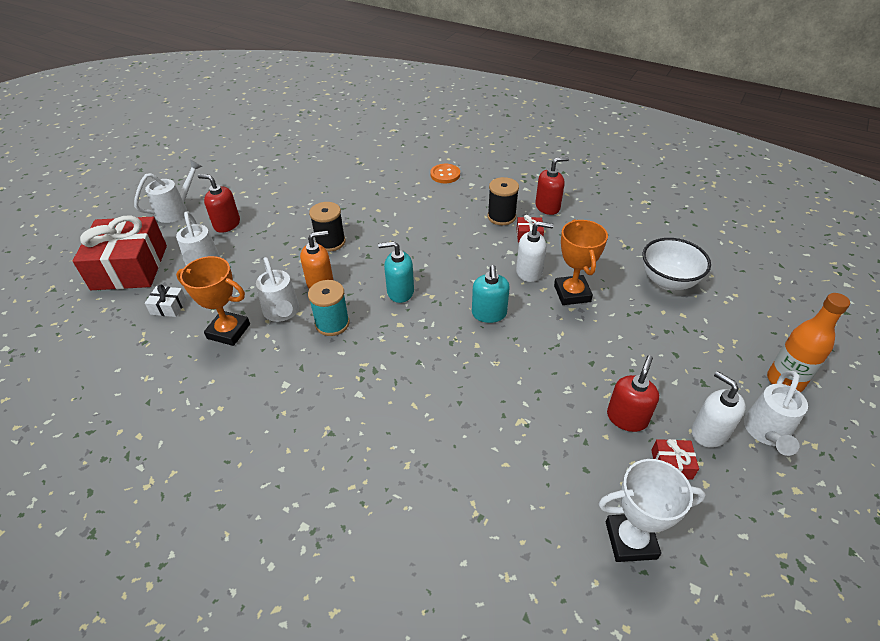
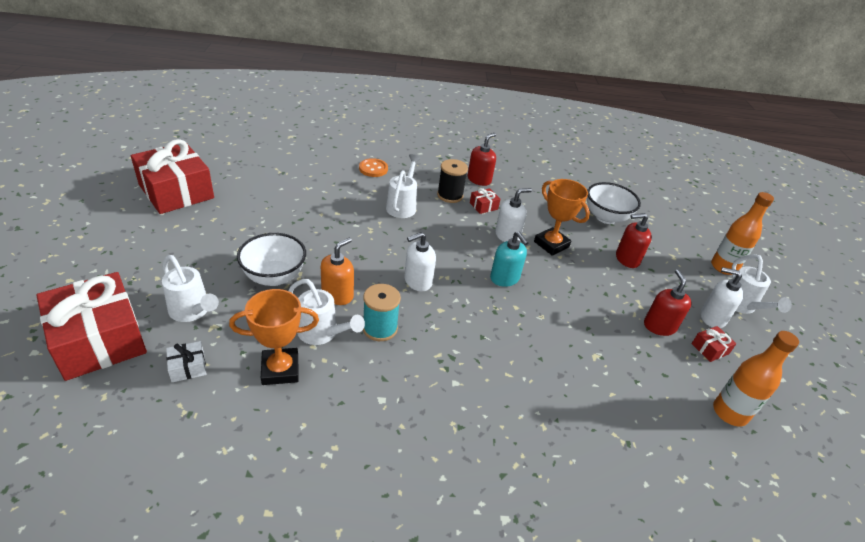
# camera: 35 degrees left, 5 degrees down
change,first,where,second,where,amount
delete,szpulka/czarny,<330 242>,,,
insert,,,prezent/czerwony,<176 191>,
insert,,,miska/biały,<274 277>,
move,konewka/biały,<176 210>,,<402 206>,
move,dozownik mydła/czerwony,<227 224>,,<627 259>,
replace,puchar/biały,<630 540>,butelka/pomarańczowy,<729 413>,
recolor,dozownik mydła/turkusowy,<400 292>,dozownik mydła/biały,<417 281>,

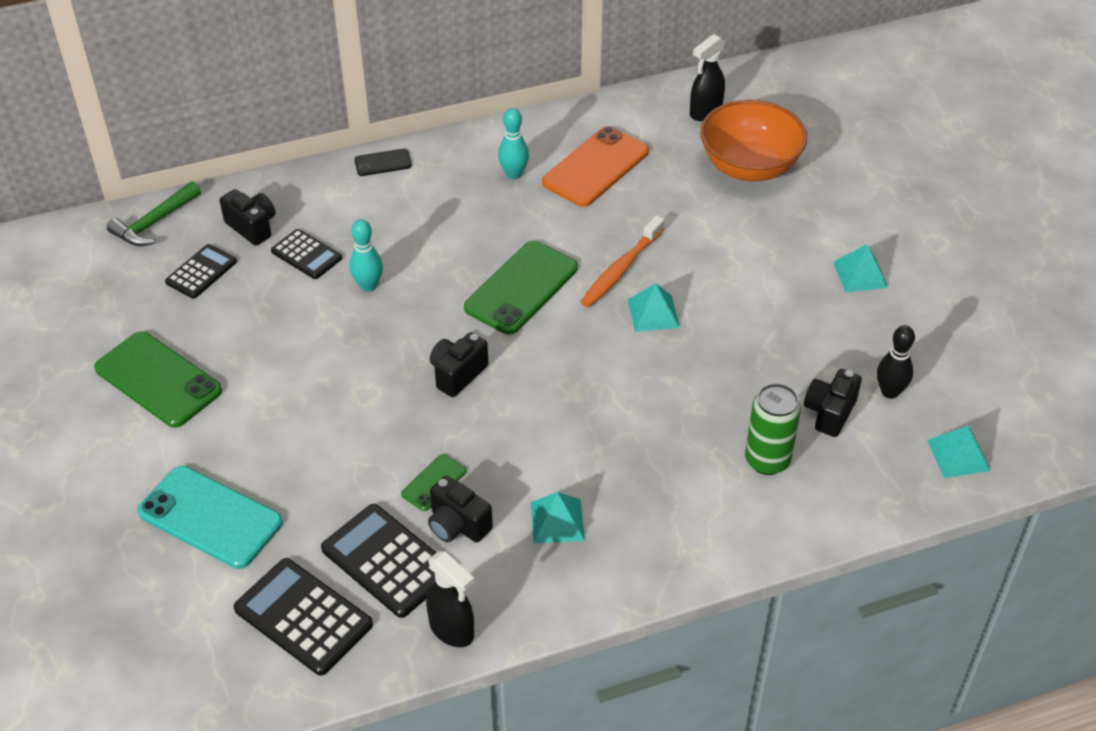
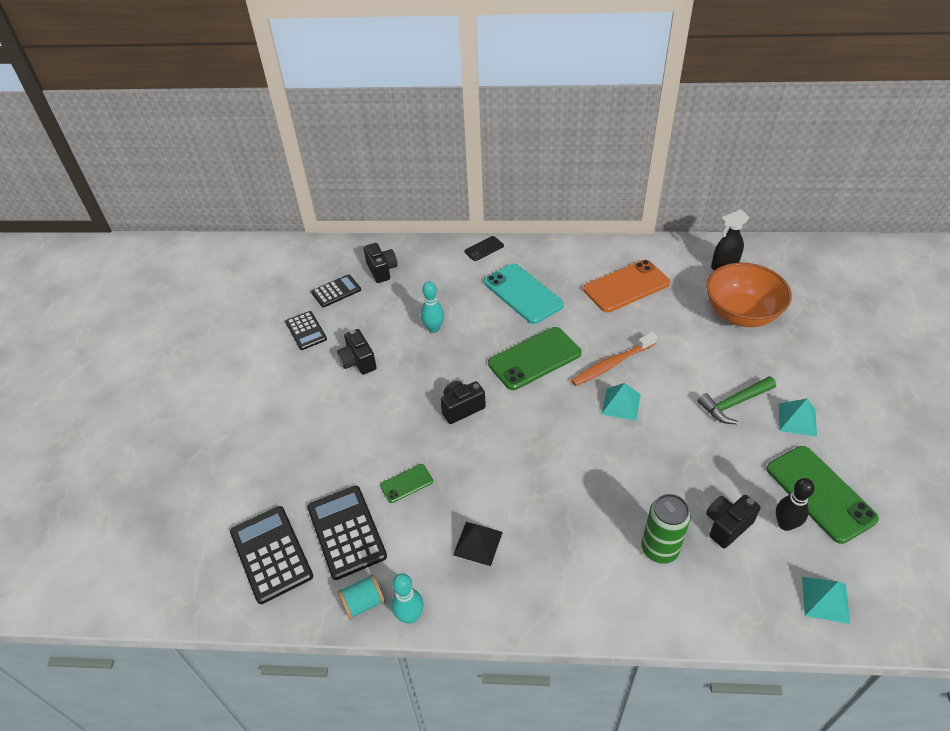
# camera: 25 degrees right, 0 degrees up
change,first,where,second,where,amount
move,telefon/zielony,<158 380>,,<820 493>,
move,młotek/zielony,<154 222>,,<734 403>,
move,telefon/turkusowy,<210 517>,,<523 294>,
move,kalkulator/czarny,<306 255>,,<306 331>,
move,aparat fotograficzny/czarny,<457 525>,,<358 362>,
move,kręgiel/turkusowy,<514 174>,,<410 616>,
replace,spryskiwacz/czarny,<452 630>,szpulka/turkusowy,<363 603>,
recolor,piramida/turkusowy,<557 521>,piramida/czarny,<478 543>,
rotate,telefon/czarny,<383 163>,,<484 249>,45 degrees counterclockwise

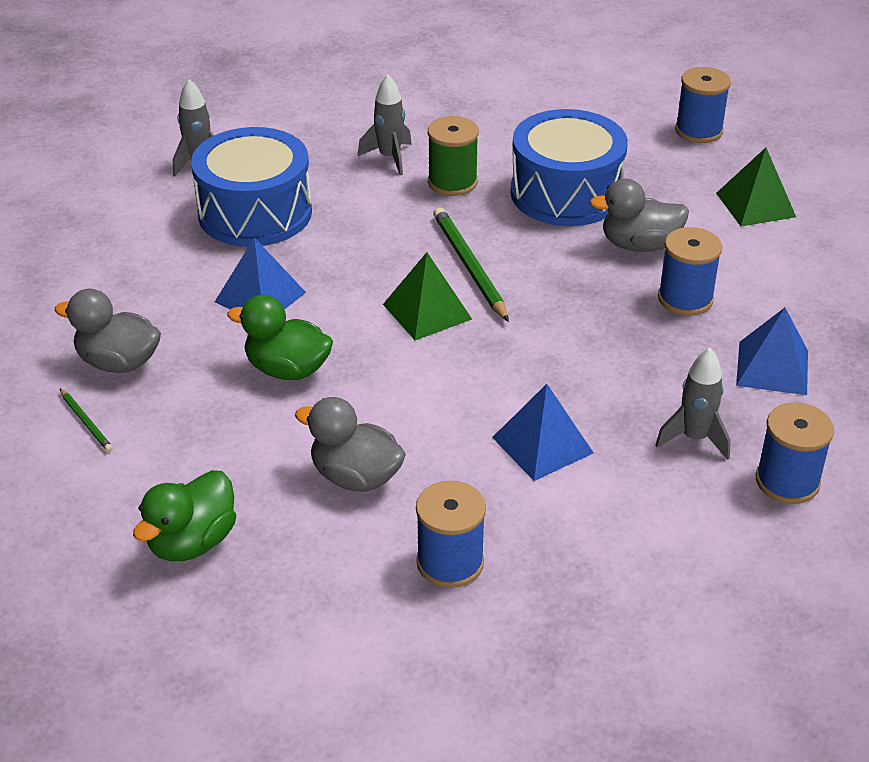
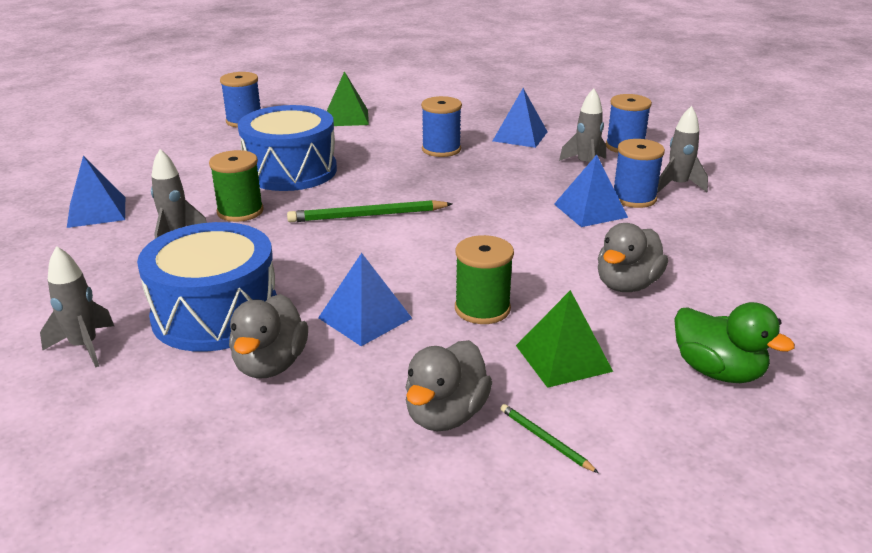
# camera: 80 degrees left, 10 degrees down
change,first,where,second,where,amount
insert,,,piramida/niebieski,<96 212>,
insert,,,rakieta/szary,<677 185>,
move,piramida/zielony,<427 311>,,<563 358>,
move,szpulka/niebieski,<450 562>,,<634 198>,
move,kaczka/szary,<639 245>,,<270 364>,
replace,kaczka/zielony,<287 369>,szpulka/zielony,<482 309>,
rotate,ołówek/zielony,<86 422>,,<545 440>,105 degrees counterclockwise

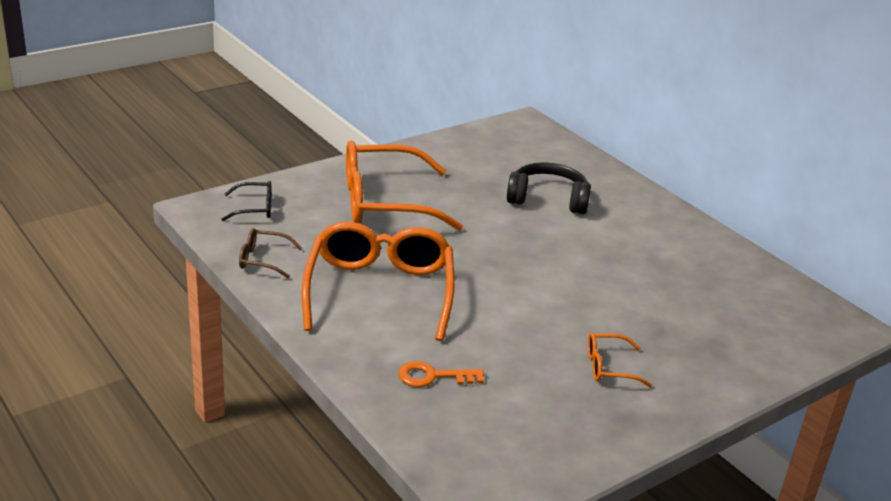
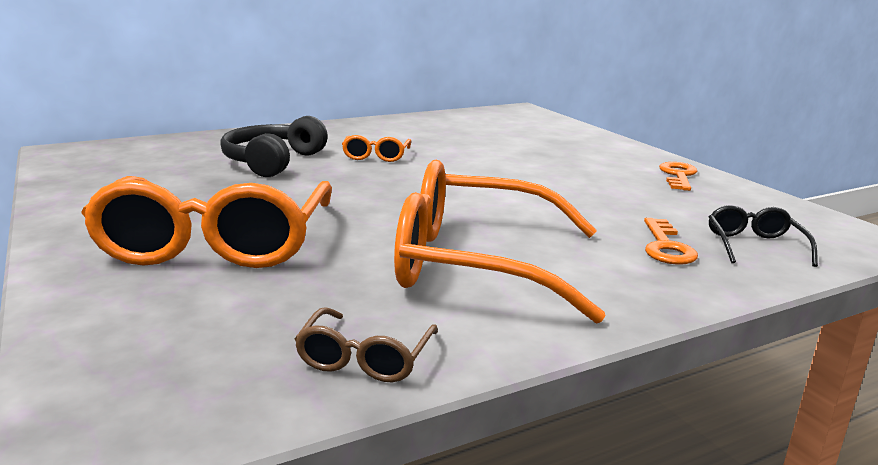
# camera: 80 degrees left, 10 degrees down
change,first,where,second,where,amount
insert,,,klucz/pomarańczowy,<678 176>,
move,okulary/czarny,<254 208>,,<754 245>,
move,okulary/pomarańczowy,<609 367>,,<376 156>,

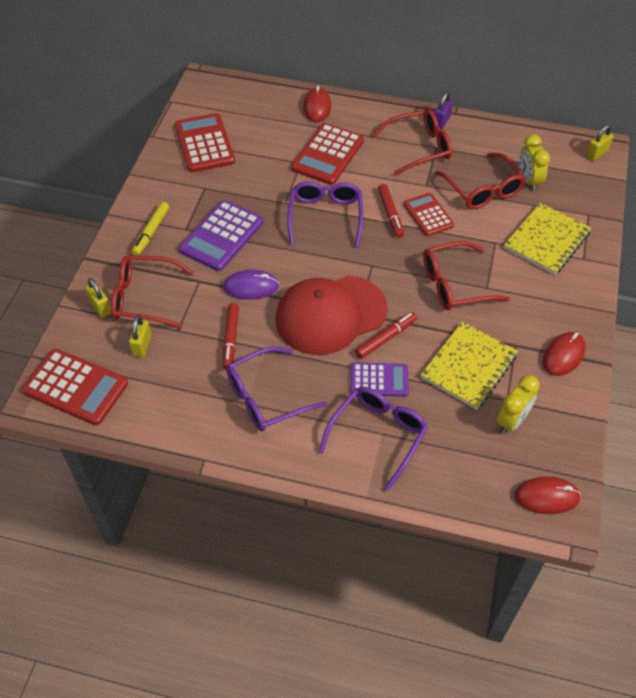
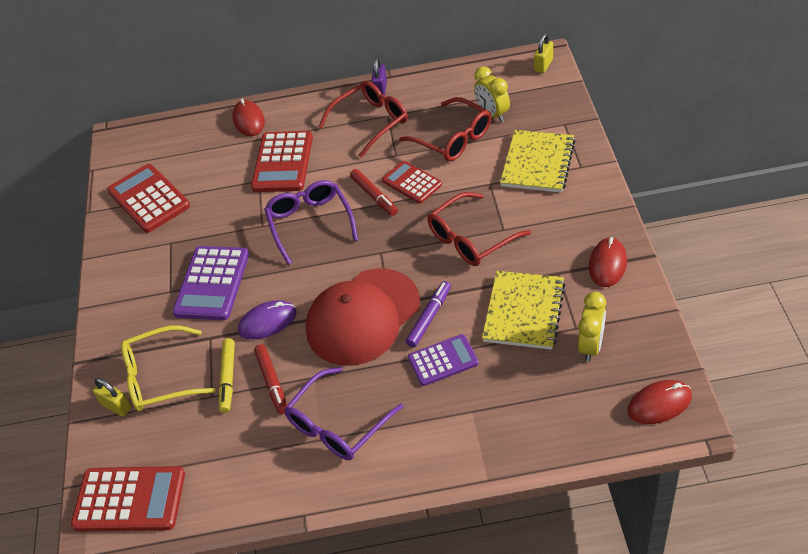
# camera: 15 degrees left, 5 degrees down
change,first,where,second,where,amount
delete,kłódka/żółty,<142 345>,,,
delete,okulary/fioletowy,<378 435>,,,
move,flamaster/żółty,<151 232>,,<228 378>,
recolor,okulary/czerwony,<144 298>,okulary/żółty,<160 377>,
recolor,flamaster/czerwony,<386 338>,flamaster/fioletowy,<429 317>,

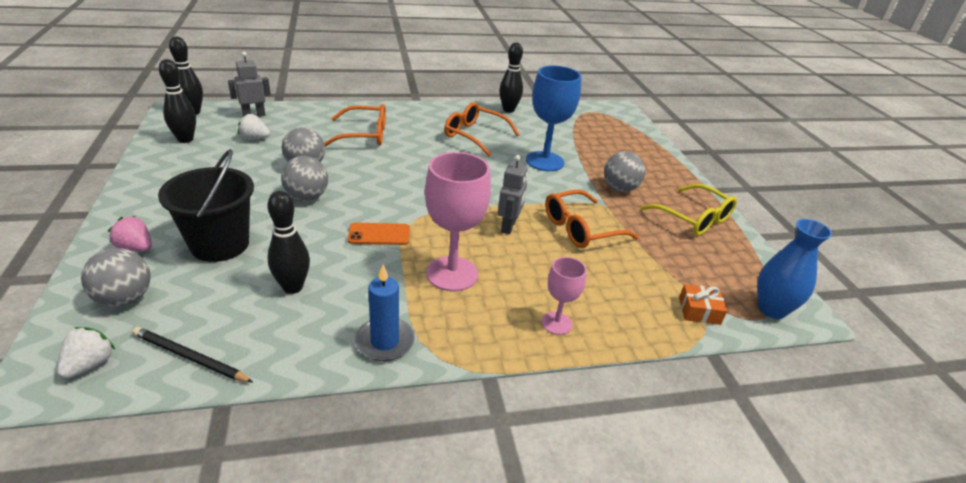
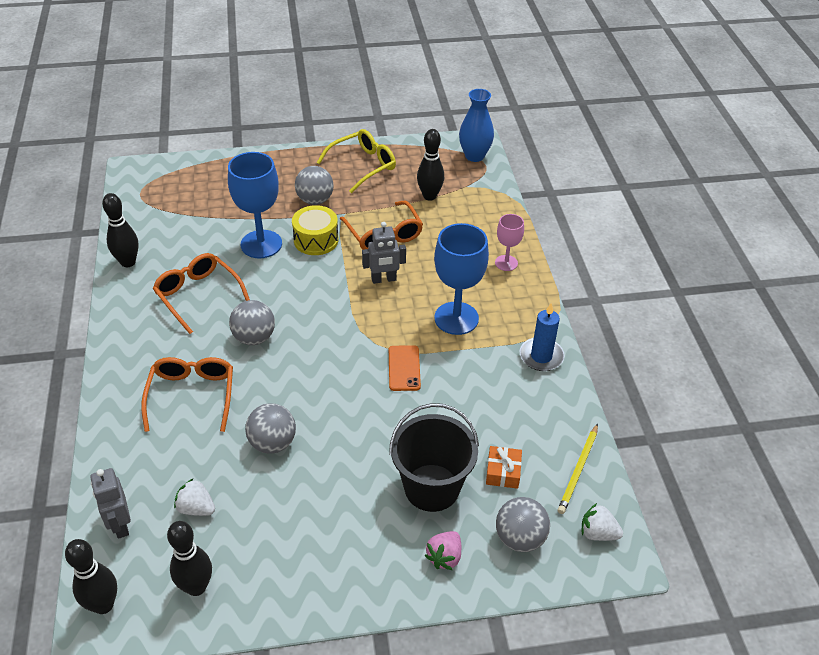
# camera: 85 degrees left, 10 degrees up
change,first,where,second,where,amount
insert,,,bęben/żółty,<316 240>,
move,kręgiel/czarny,<293 287>,,<429 196>,
move,piłka/szary,<307 197>,,<254 338>,
move,prezent/pomarańczowy,<699 311>,,<503 472>,
recolor,ołówek/czarny,<190 357>,ołówek/żółty,<578 470>,
recolor,kielich/różowy,<452 274>,kielich/niebieski,<456 318>,
rotate,truskawka/biały,<254 138>,,<196 508>,105 degrees clockwise
rotate,okulary/pomarańczowy,<474 135>,,<198 295>,105 degrees clockwise
rotate,robot/szary,<508 226>,,<384 279>,150 degrees clockwise

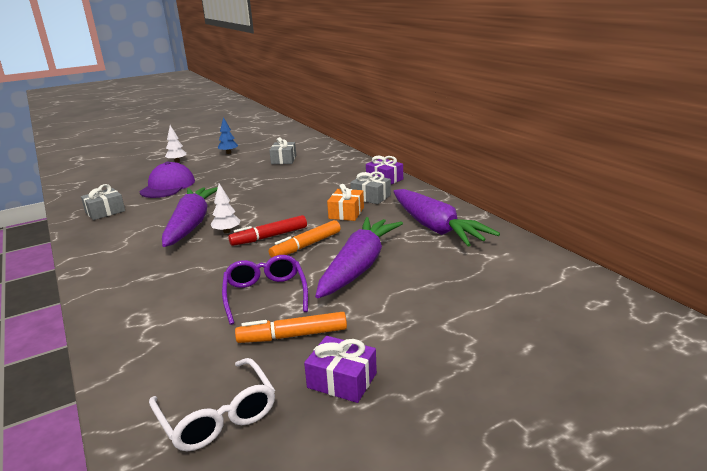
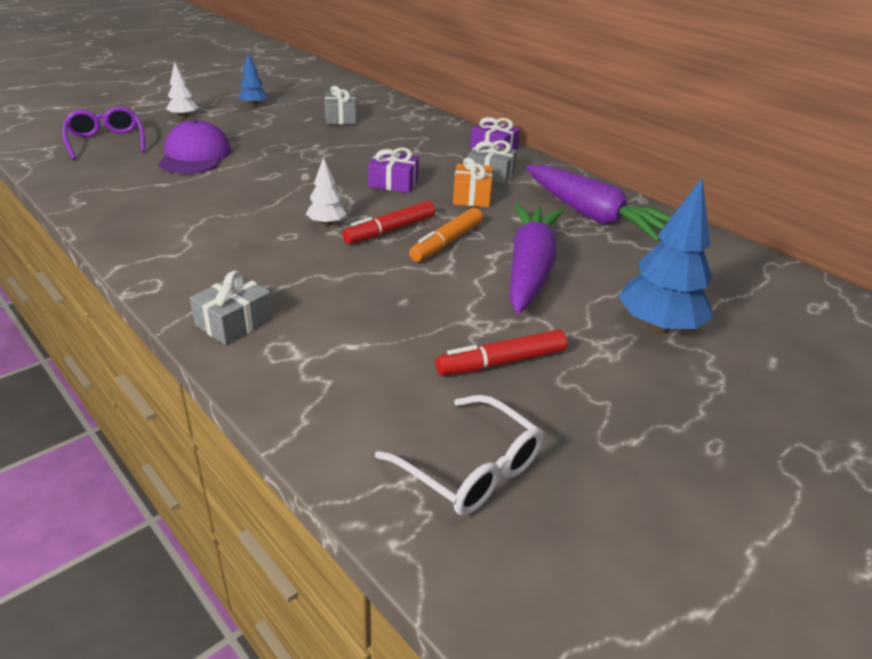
# camera: 15 degrees left, 10 degrees up
change,first,where,second,where,amount
delete,marchewka/fioletowy,<191 224>,,,
insert,,,drzewko/niebieski,<658 327>,
move,prezent/szary,<105 212>,,<234 322>,
move,okulary/fioletowy,<265 294>,,<106 141>,
move,prezent/fioletowy,<342 380>,,<393 183>,
recolor,flamaster/pomarańczowy,<292 336>,flamaster/czerwony,<501 362>,

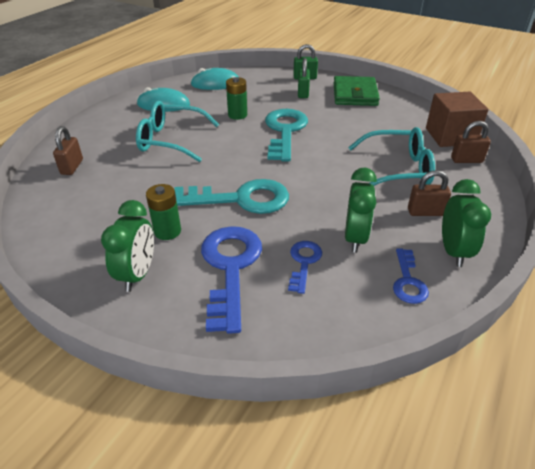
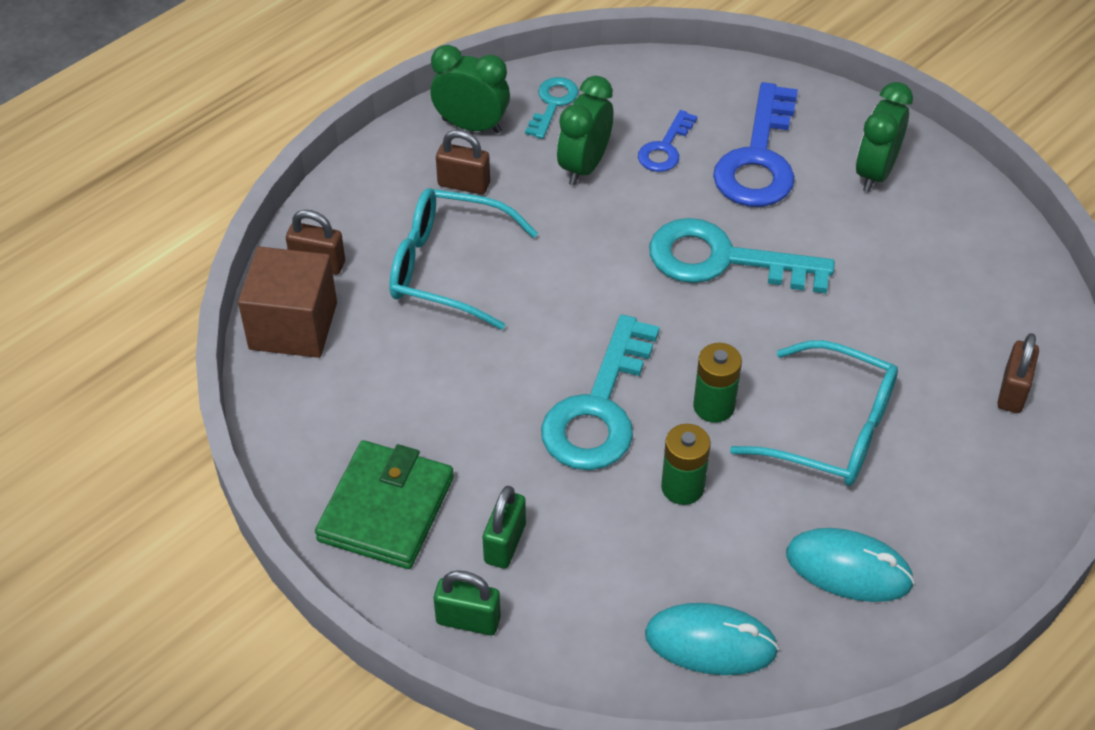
# camera: 165 degrees left, 10 degrees up
change,first,where,second,where,amount
move,bateria/zielony,<167 231>,,<714 406>,
recolor,klucz/niebieski,<408 281>,klucz/turkusowy,<552 104>,
rotate,budzik/zielony,<453 251>,,<471 126>,90 degrees clockwise

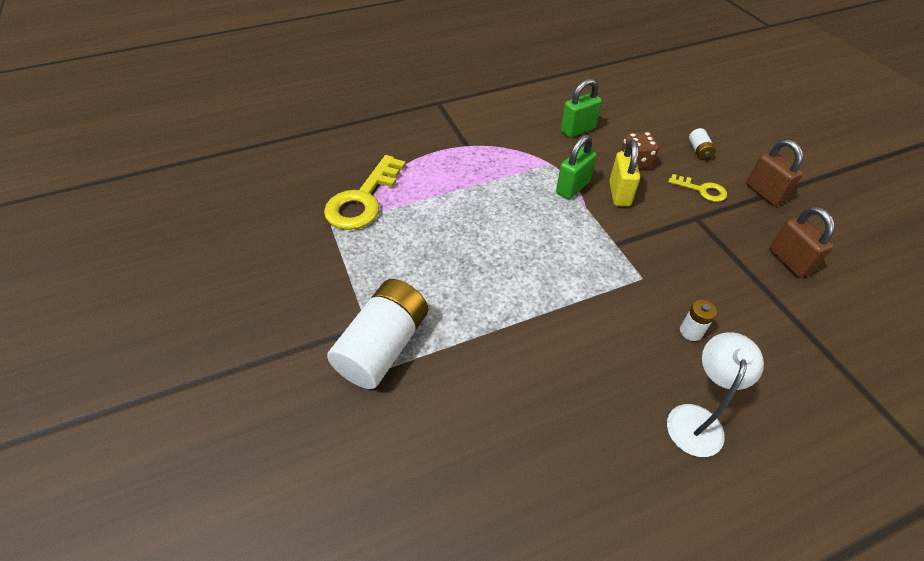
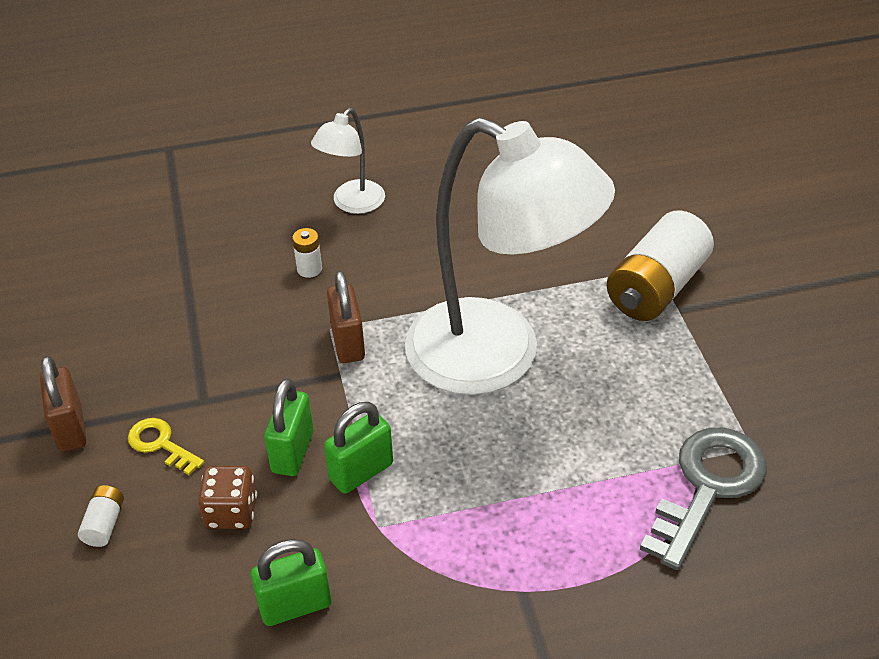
# camera: 170 degrees left, 5 degrees down
change,first,where,second,where,amount
insert,,,lampka/biały,<497 357>,
move,kłódka/brązowy,<789 261>,,<348 343>,
recolor,klucz/żółty,<363 200>,klucz/szary,<708 487>,
recolor,kłódka/żółty,<619 194>,kłódka/zielony,<292 452>,

